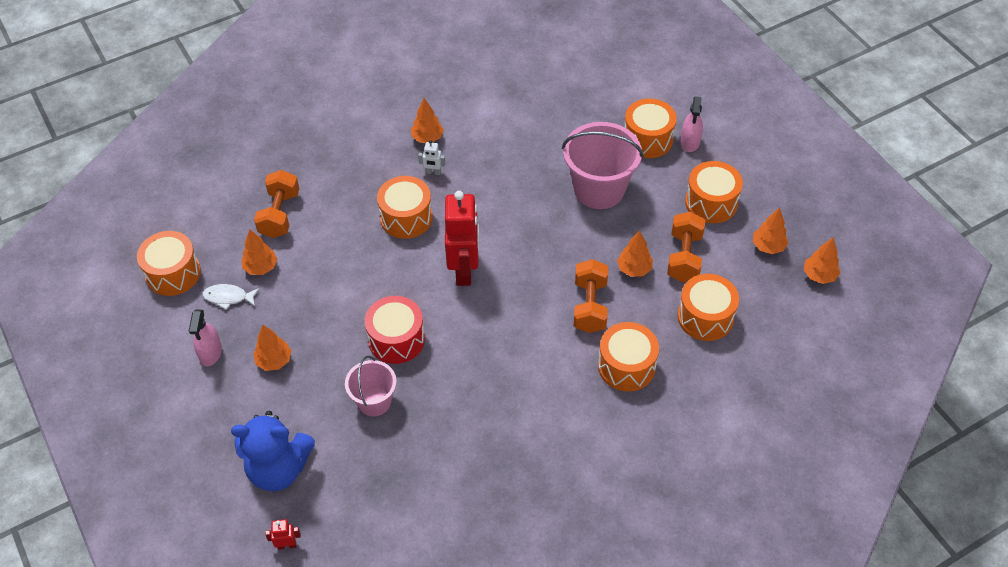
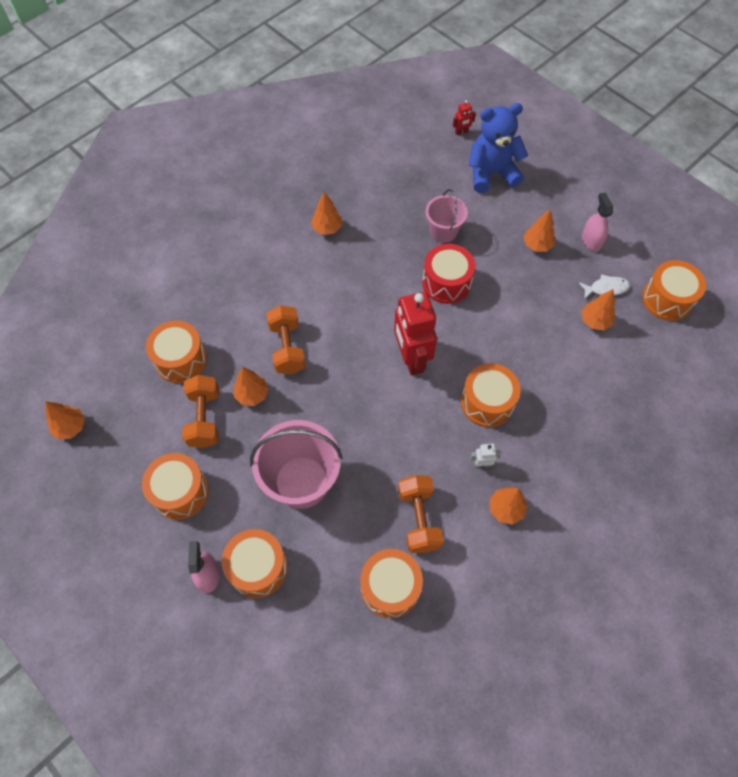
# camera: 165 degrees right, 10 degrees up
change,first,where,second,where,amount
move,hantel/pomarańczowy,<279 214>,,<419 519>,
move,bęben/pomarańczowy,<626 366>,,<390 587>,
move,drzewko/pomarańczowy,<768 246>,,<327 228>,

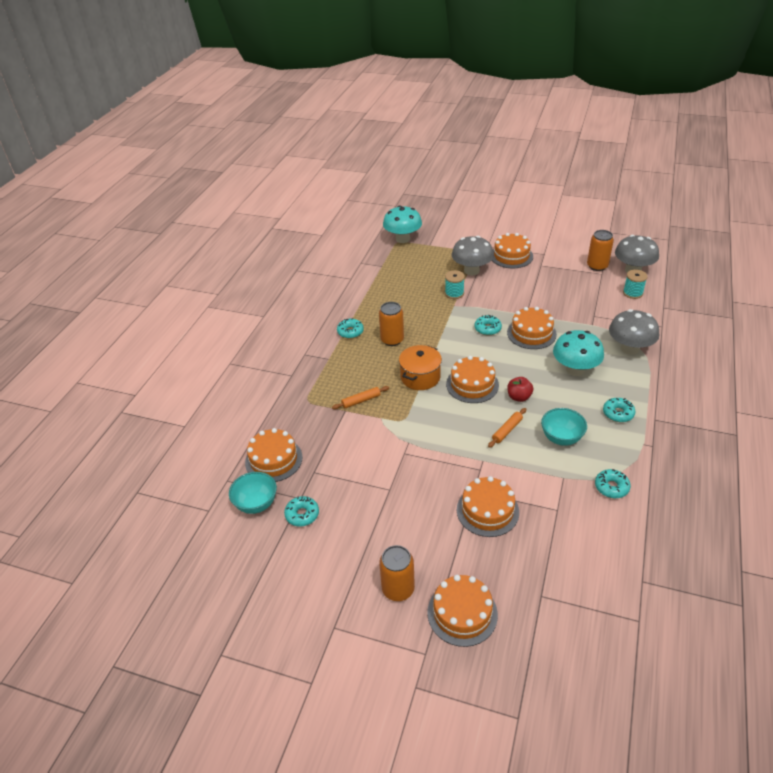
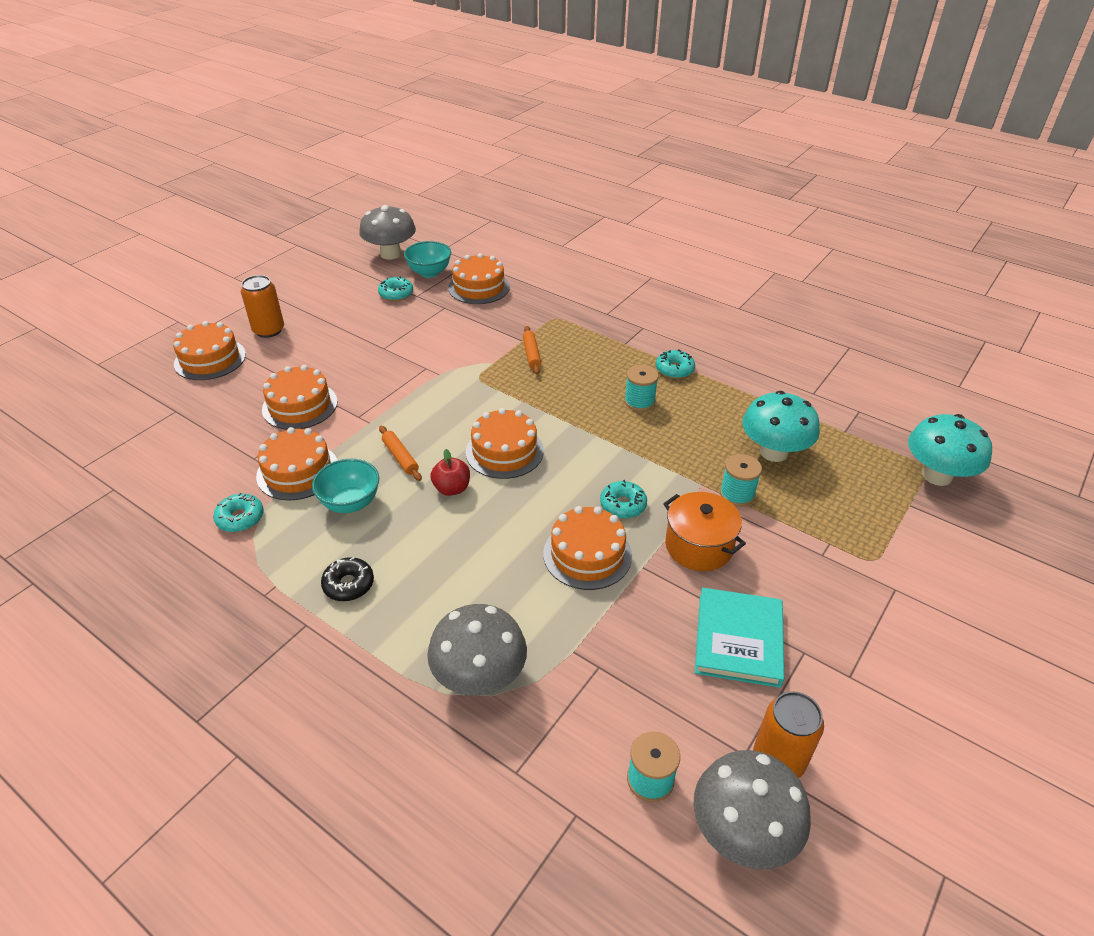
# camera: 105 degrees right, 0 degrees up
change,first,where,second,where,amount
insert,,,książka/turkusowy,<738 640>,
move,garnek/pomarańczowy,<420 377>,,<698 546>,
move,grzyb/szary,<471 270>,,<390 254>,
move,tort/pomarańczowy,<511 256>,,<298 471>,
move,grzyb/turkusowy,<575 369>,,<773 452>,
replace,puszka/pomarańczowy,<392 340>,szpulka/turkusowy,<639 402>,
recolor,donut/turkusowy,<618 413>,donut/czarny,<348 584>,

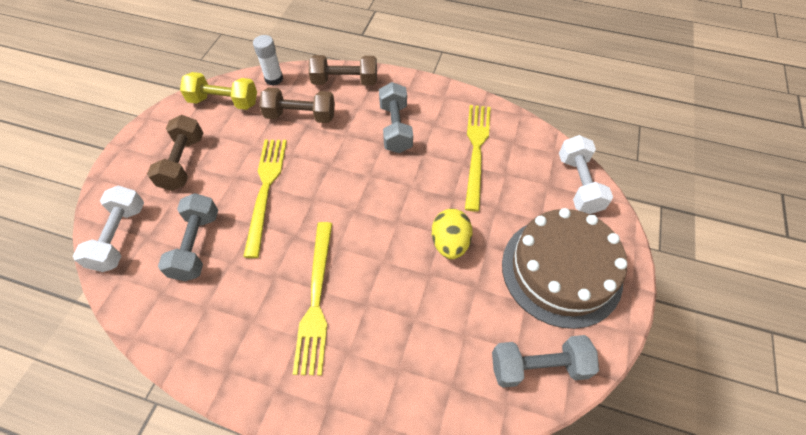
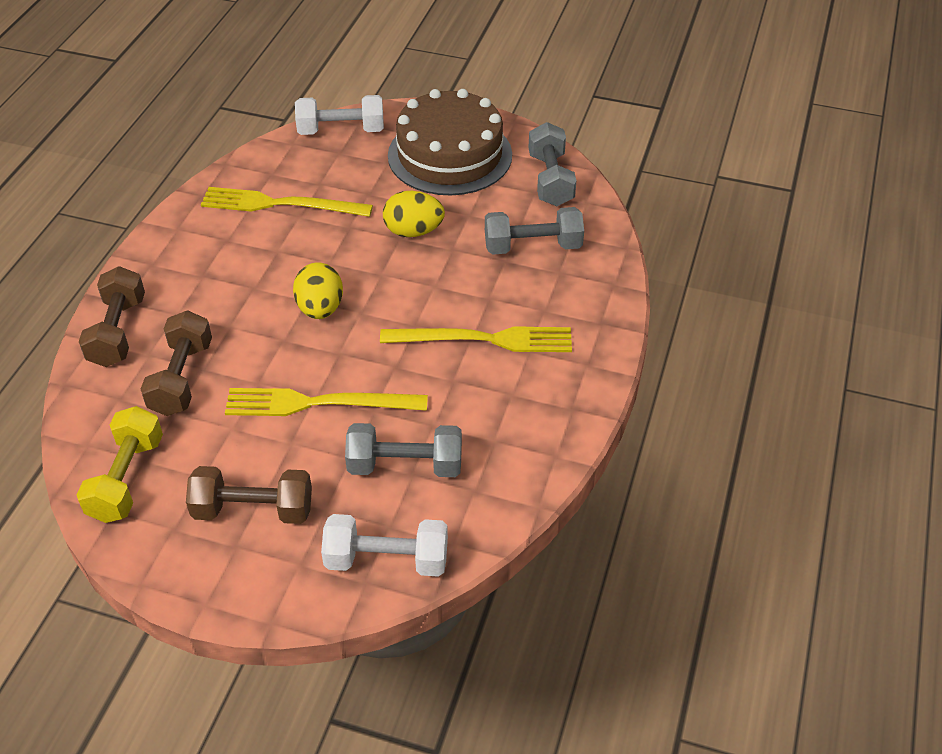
# camera: 90 degrees left, 10 degrees down
change,first,where,second,where,amount
delete,klej w sztyfcie/biały,<274 79>,,,
insert,,,jajko/żółty,<320 309>,
move,hantel/szary,<395 128>,,<532 247>,

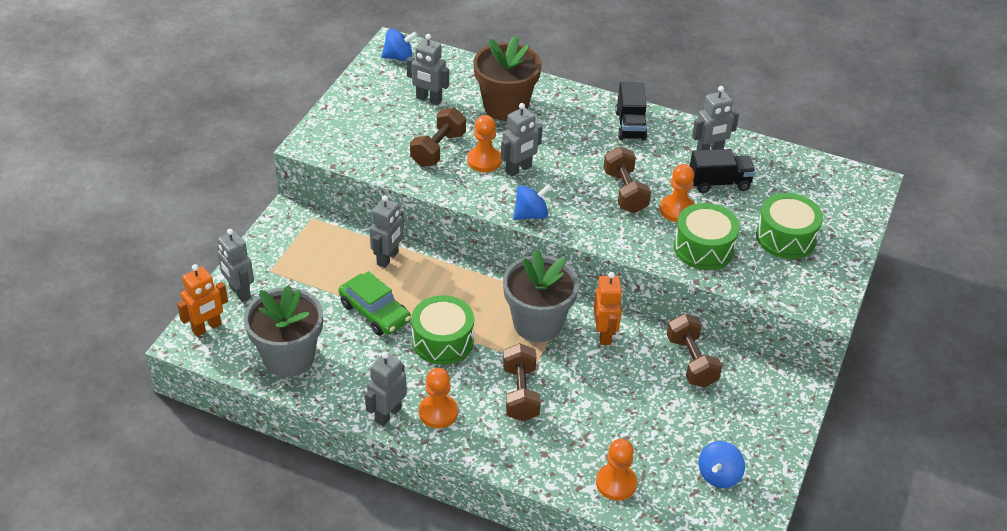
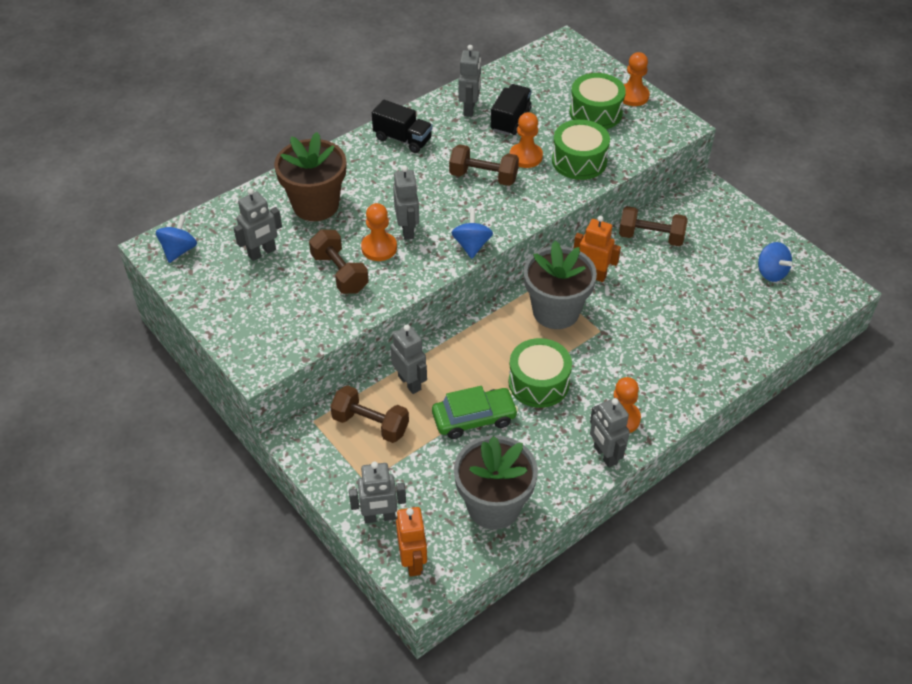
# camera: 60 degrees left, 5 degrees up
change,first,where,second,where,amount
move,hantel/brązowy,<520 393>,,<370 424>,
move,pionek/pomarańczowy,<616 483>,,<633 96>,

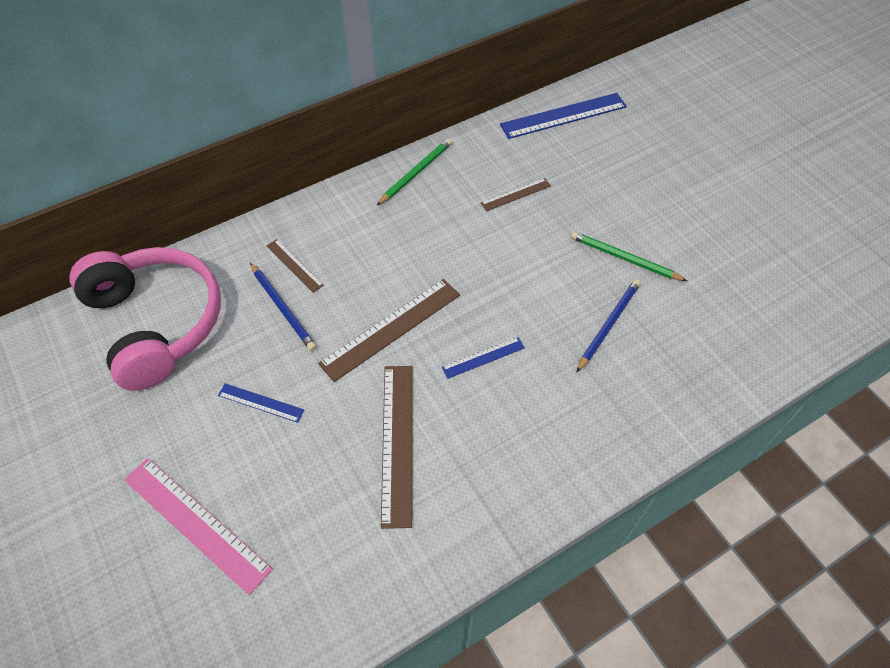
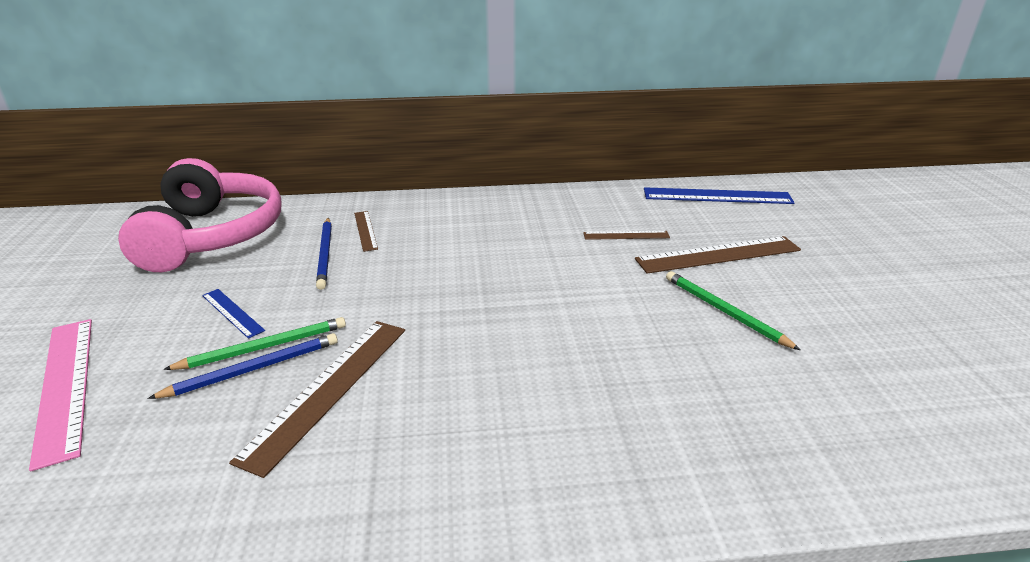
# camera: 25 degrees right, 25 degrees down
change,first,where,second,where,amount
delete,linijka/niebieski,<483 357>,,,
move,linijka/brązowy,<391 328>,,<718 255>,
move,ołówek/zielony,<415 173>,,<263 347>,
move,ołówek/niebieski,<608 325>,,<252 369>,

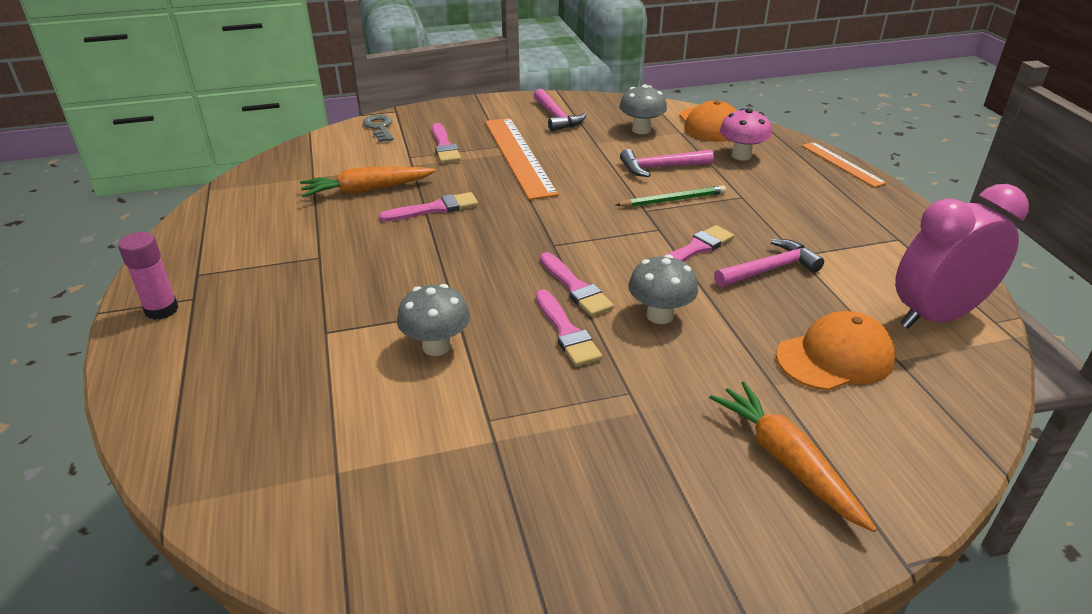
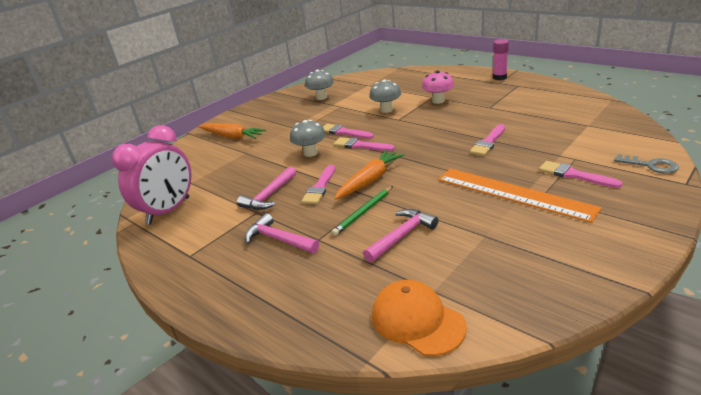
# camera: 150 degrees right, 5 degrees down
change,first,where,second,where,amount
delete,czapka/pomarańczowy,<835 357>,,,
delete,linijka/pomarańczowy,<842 164>,,,
move,marchewka/pomarańczowy,<367 190>,,<370 180>,
move,młotek/różowy,<556 117>,,<279 239>,
move,grzyb/szary,<641 130>,,<321 97>,
move,grzyb/różowy,<741 155>,,<438 101>,

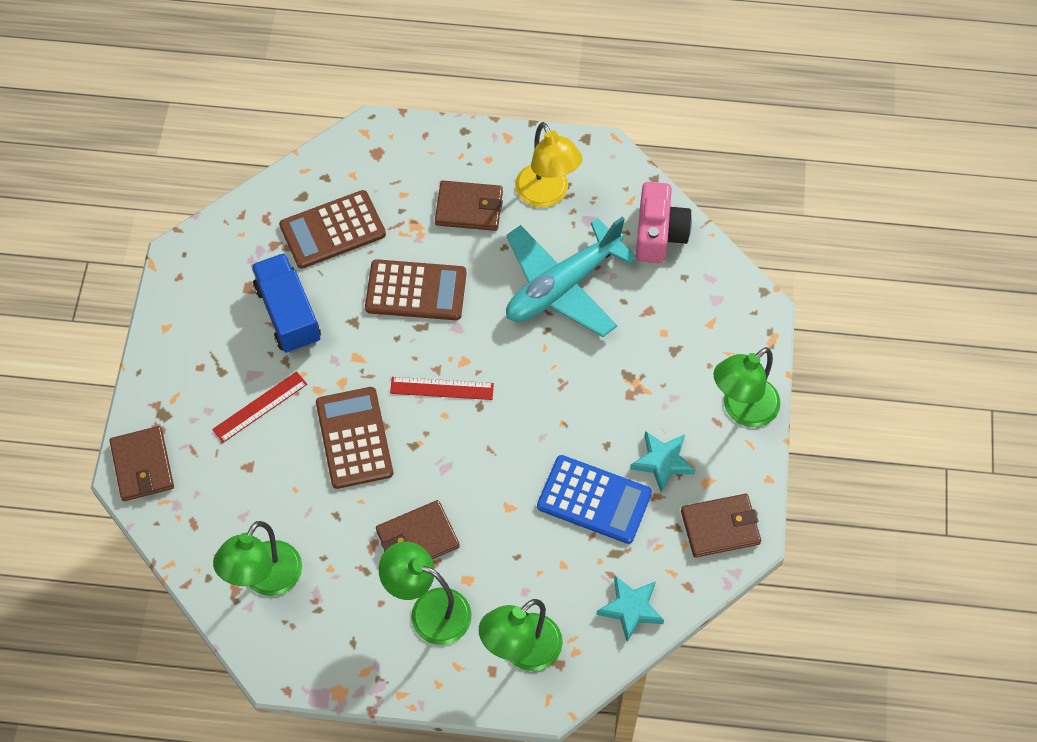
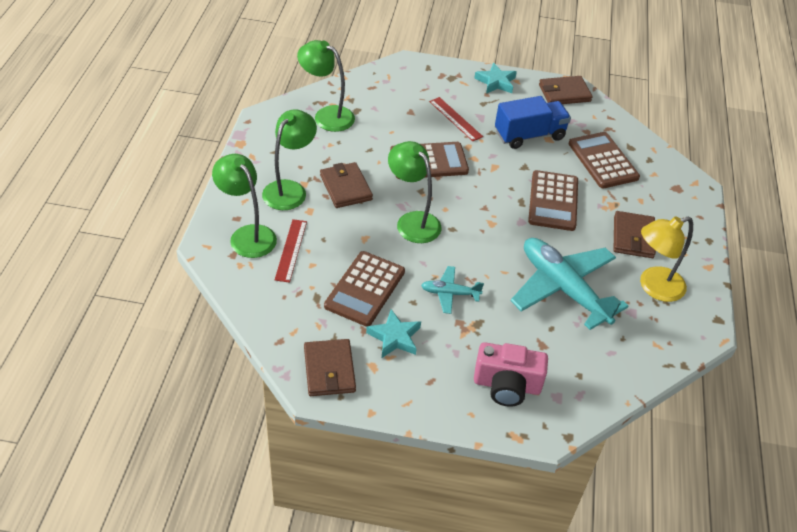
# camera: 90 degrees right, 15 degrees down
change,first,where,second,where,amount
insert,,,samolot/turkusowy,<450 293>,
move,portfel/brązowy,<142 465>,,<564 93>,
move,linijka/czerwony,<442 388>,,<291 250>,
move,gwiazda/turkusowy,<631 609>,,<496 82>,
move,aparat fotograficzny/różowy,<659 234>,,<507 385>,
move,lampka/zielony,<742 410>,,<412 221>,
recolor,kalkulator/niebieski,<594 500>,kalkulator/brązowy,<365 289>,

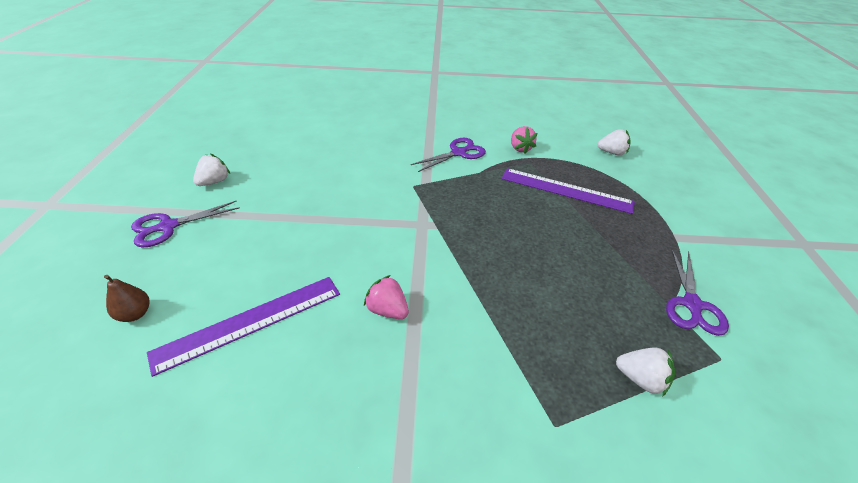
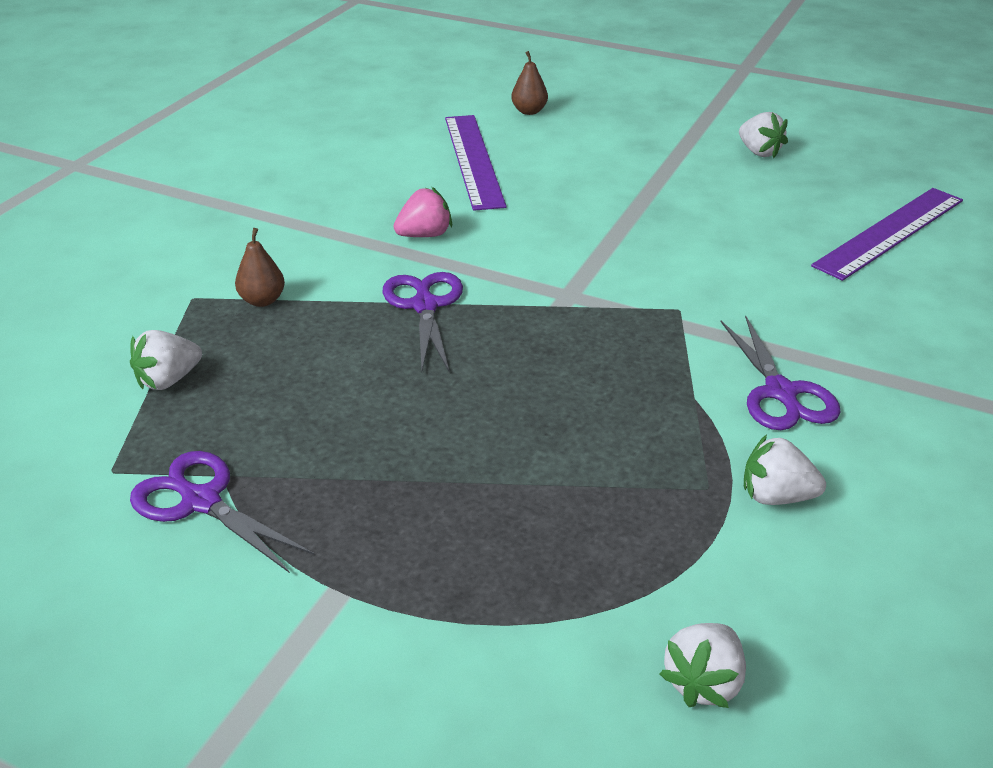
# camera: 115 degrees right, 5 degrees down
change,first,where,second,where,amount
insert,,,gruszka/brązowy,<262 300>,
move,nożyczki/fioletowy,<168 226>,,<425 306>,
move,linijka/fioletowy,<566 190>,,<890 232>,
recolor,truskawka/różowy,<520 148>,truskawka/biały,<776 496>,

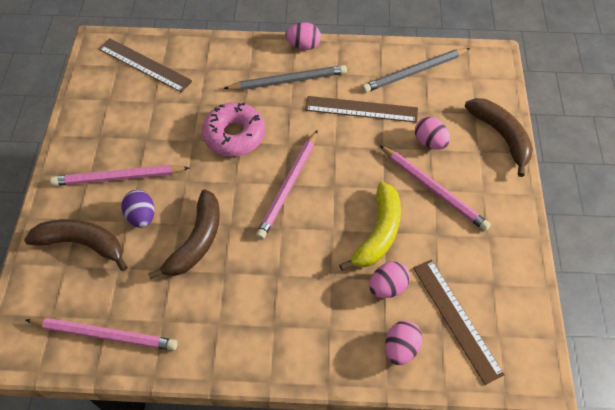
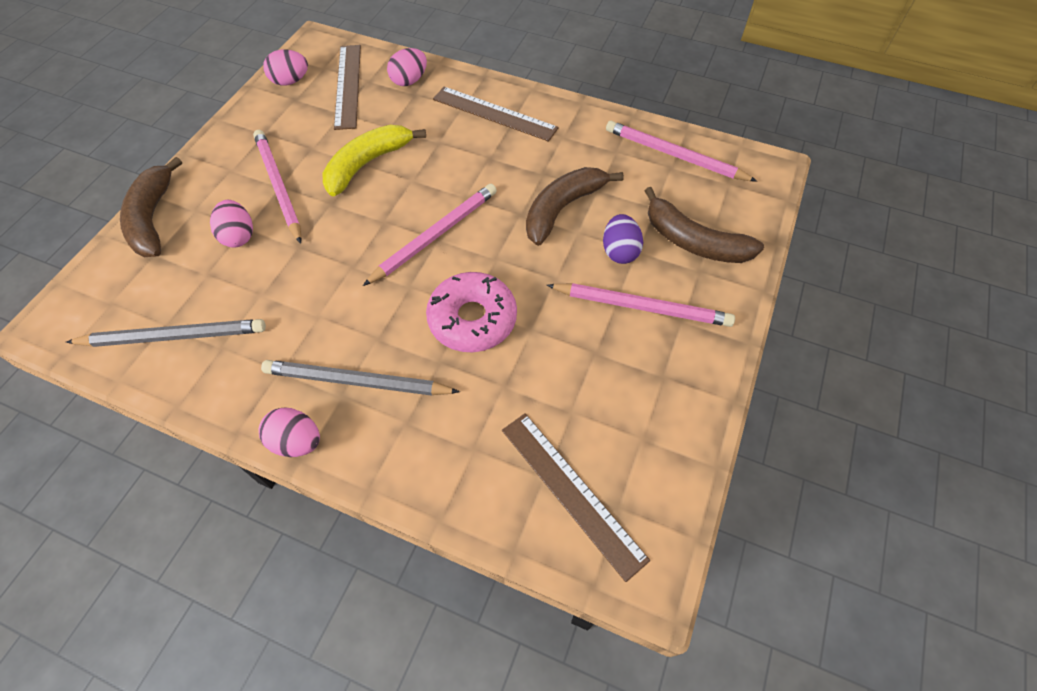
# camera: 160 degrees left, 0 degrees up
change,first,where,second,where,amount
move,linijka/brązowy,<361 109>,,<494 113>,
move,jajko/różowy,<387 287>,,<290 81>,

